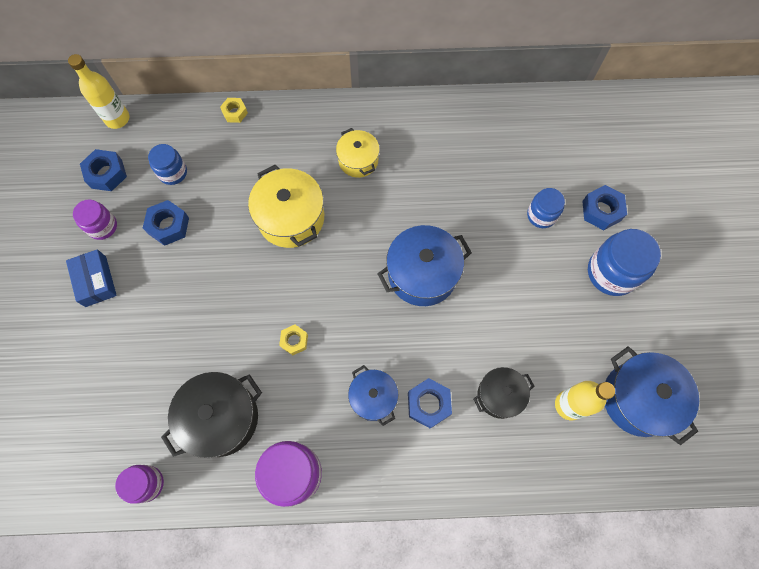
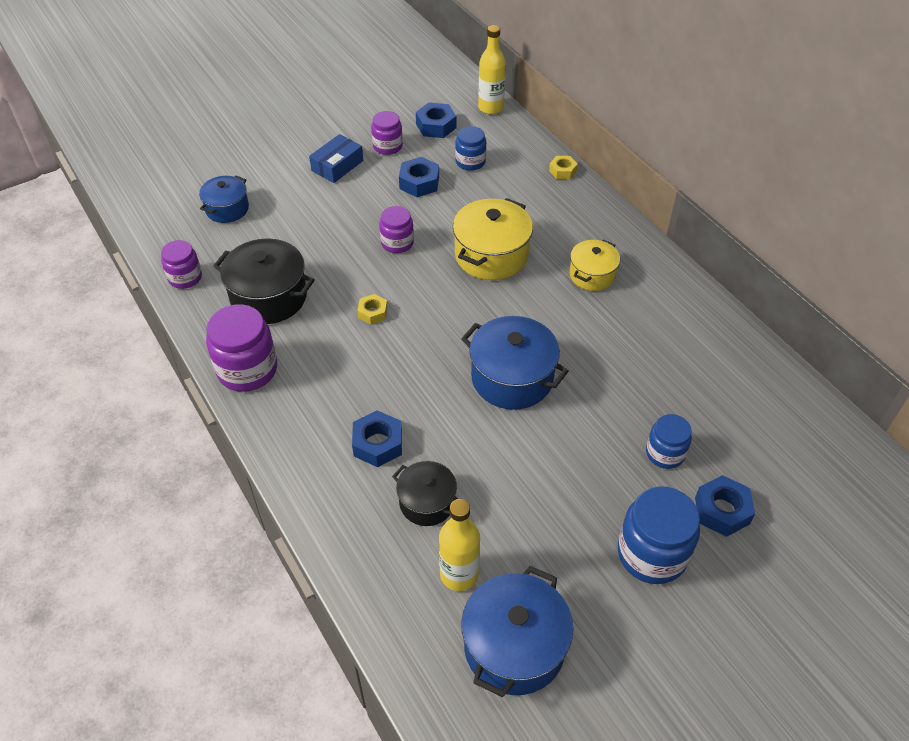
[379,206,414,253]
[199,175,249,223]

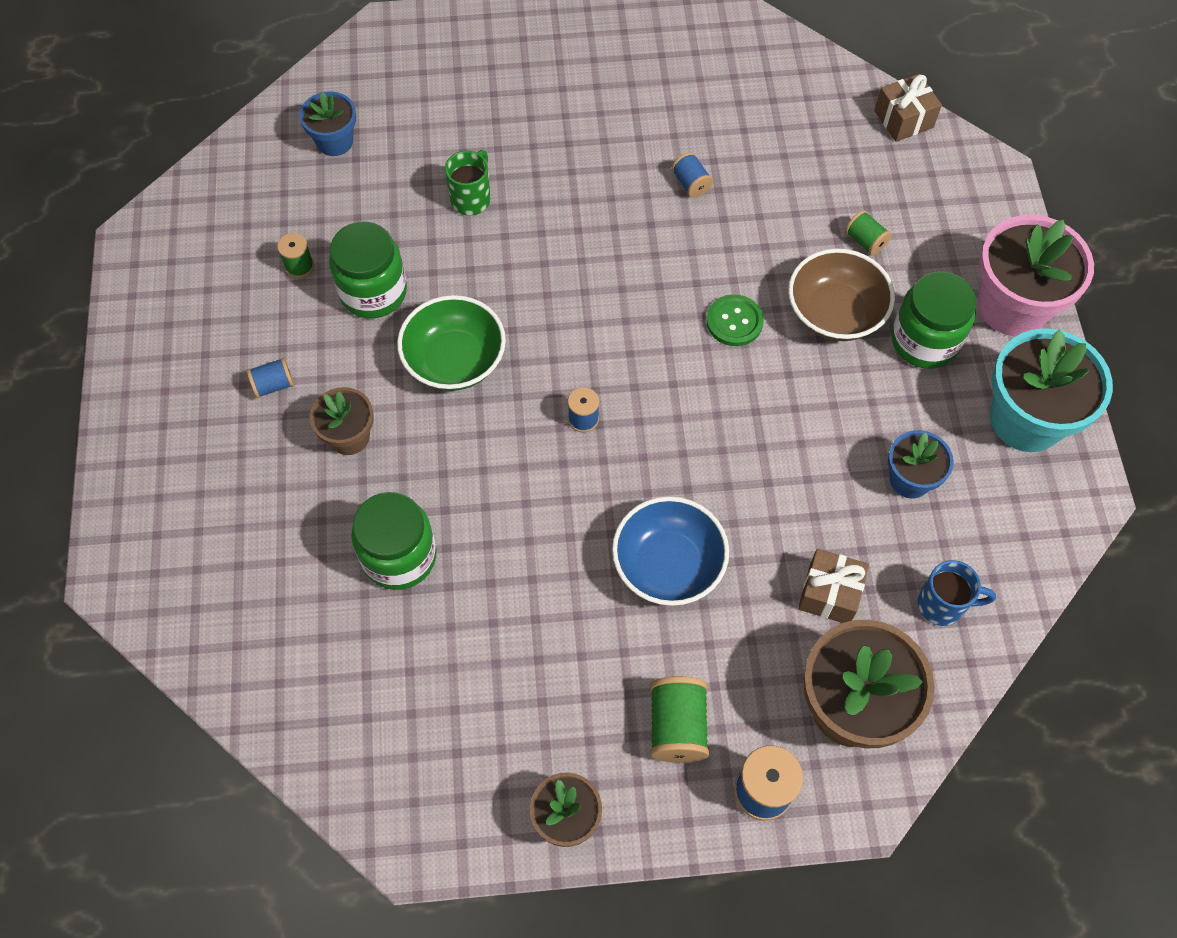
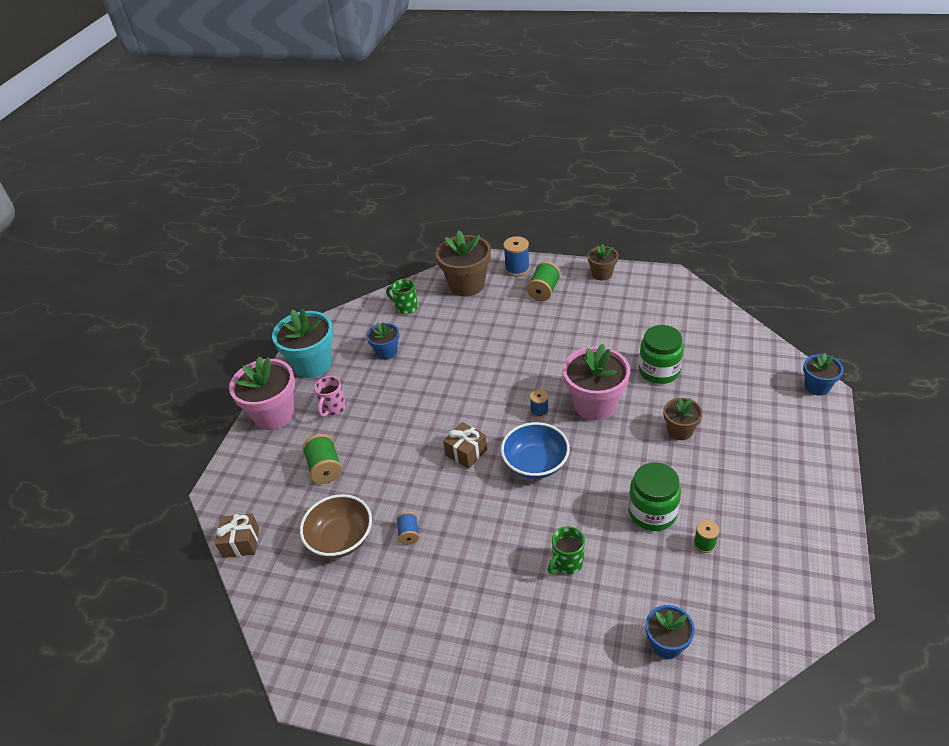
[247,358,294,398] (first image)
[397,295,506,391] (first image)
[706,294,764,346] (first image)
[563,344,630,420]
[803,353,843,396]
[501,422,570,479]
[300,494,372,558]
[443,422,487,469]
[314,376,346,417]
[386,279,418,314]
[303,434,342,484]

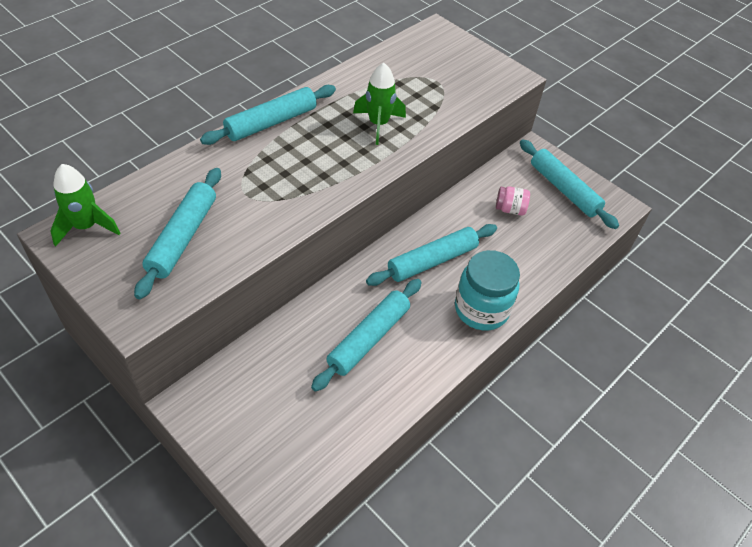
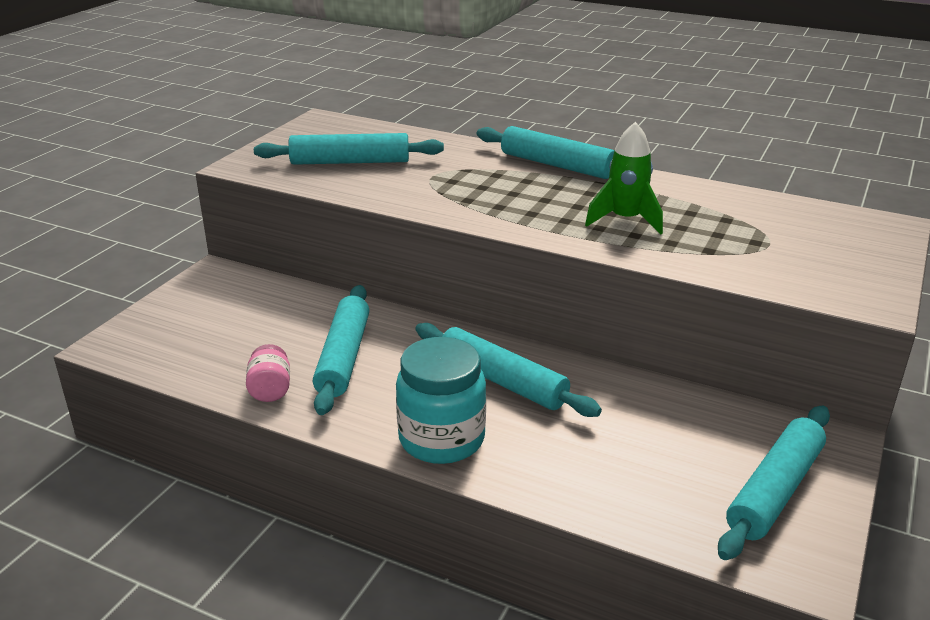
[50,164,120,247] (first image)
[246,344,290,402]
[313,285,369,415]

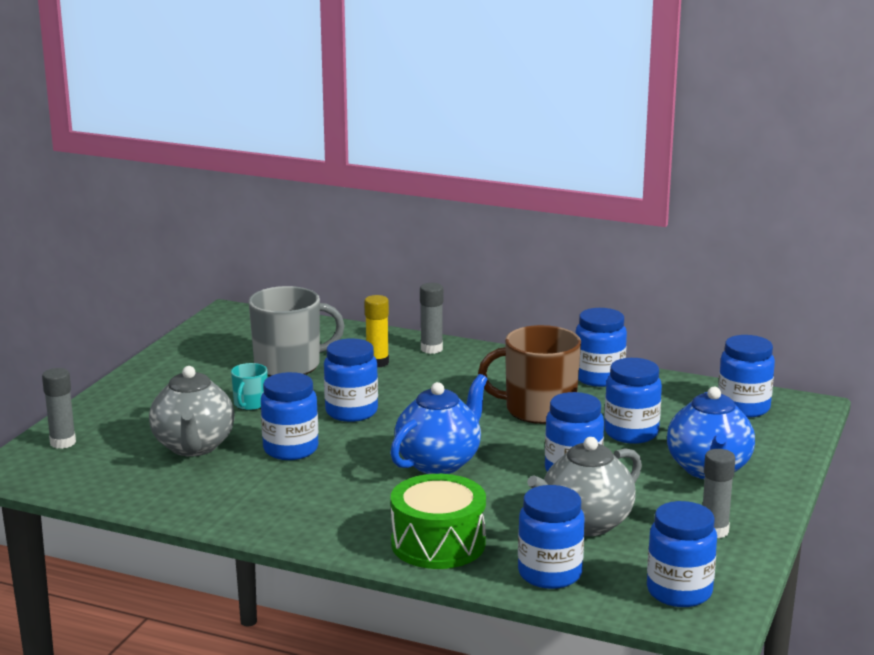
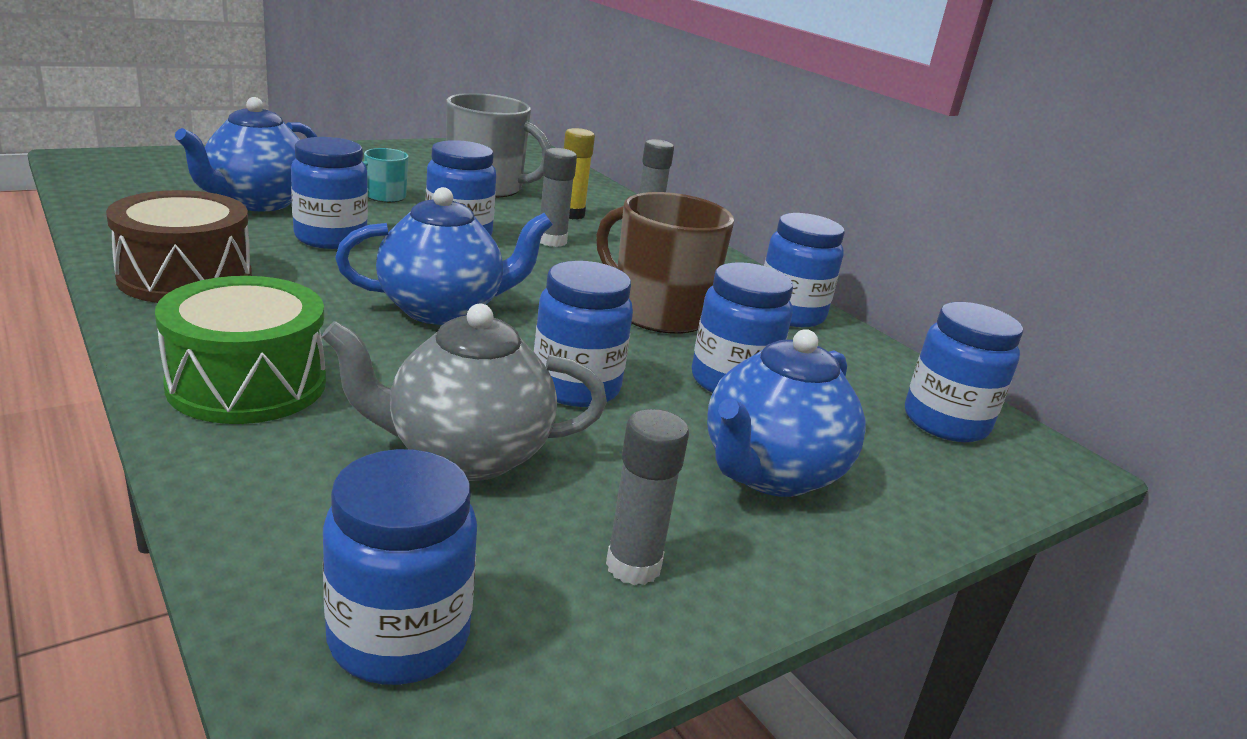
[518,485,585,589] (first image)
[106,190,252,303]
[540,148,577,247]
[175,97,317,211]

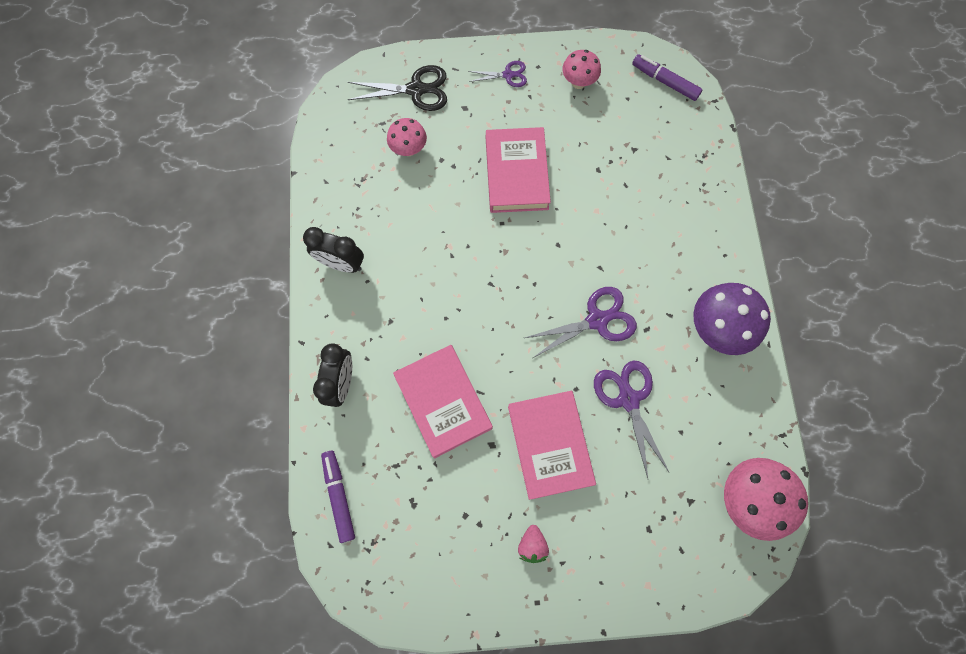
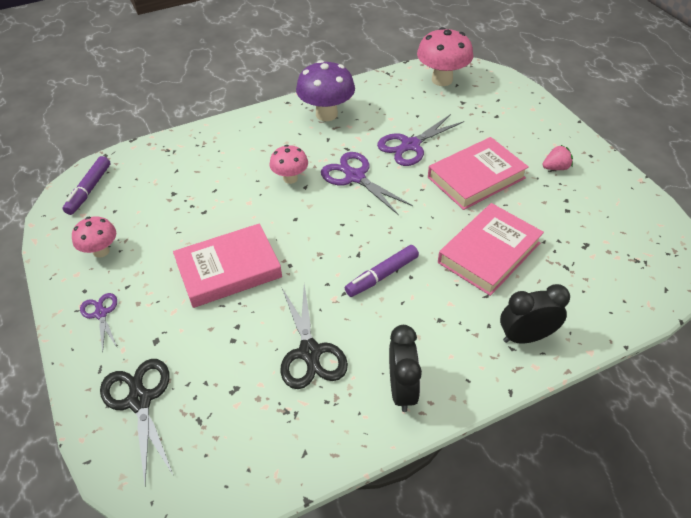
[280,284,348,389]
[345,245,419,297]
[269,145,308,184]

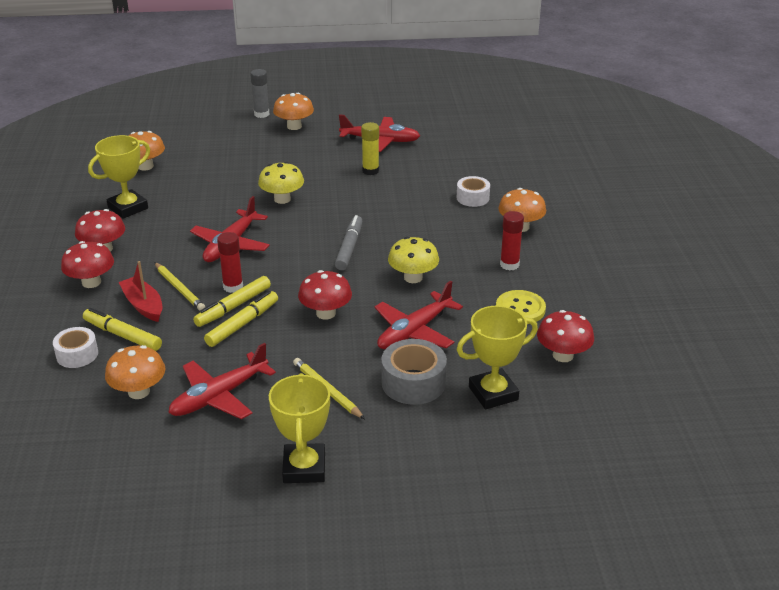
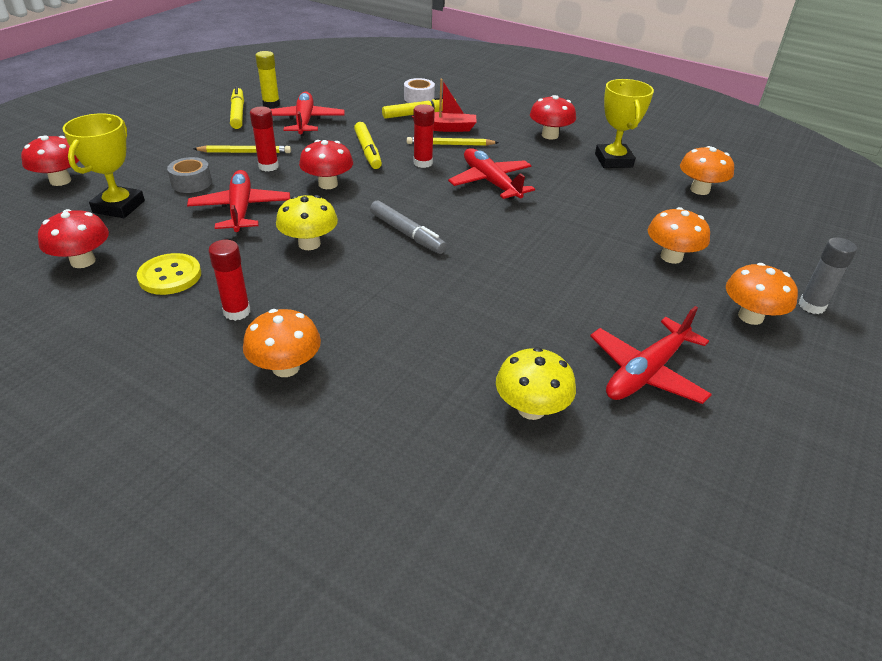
[269,373,330,483] (first image)
[457,176,490,207] (first image)
[250,107,279,171]
[21,135,79,186]
[648,207,710,264]
[230,86,244,129]
[496,347,576,420]
[255,51,280,108]
[167,157,212,193]

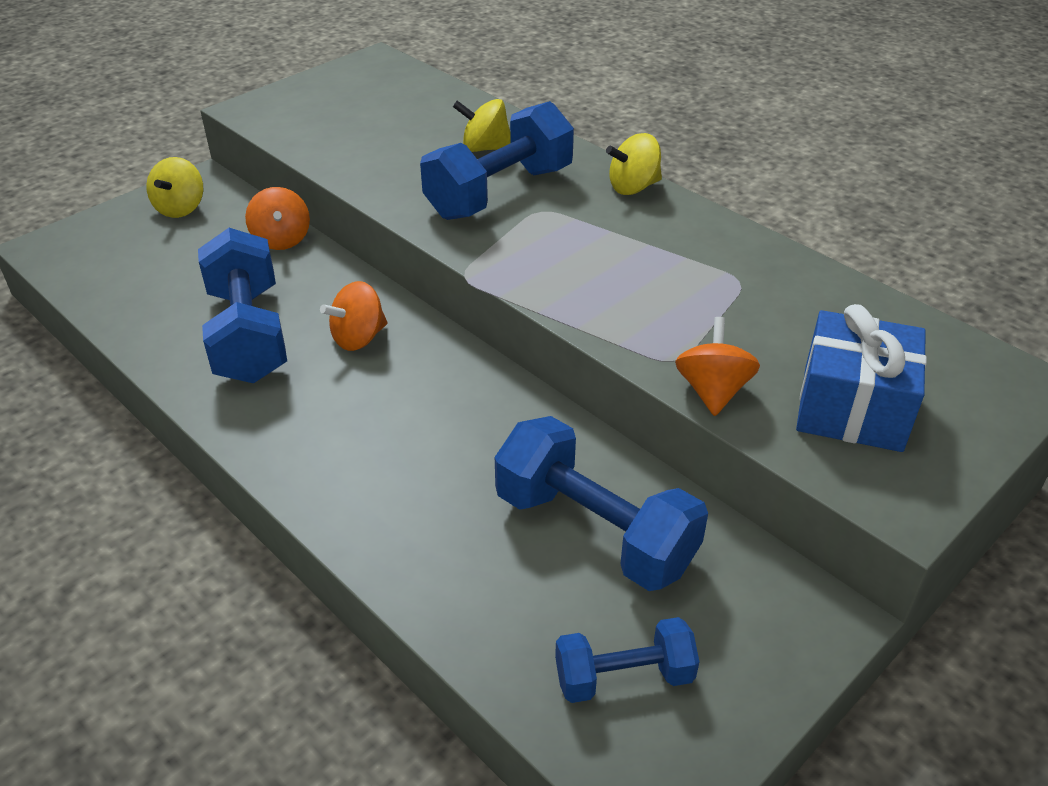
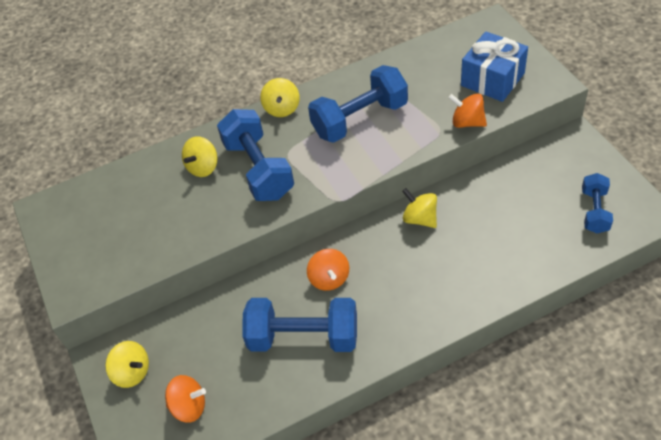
[402,188,437,228]
[165,375,206,423]
[308,65,408,143]

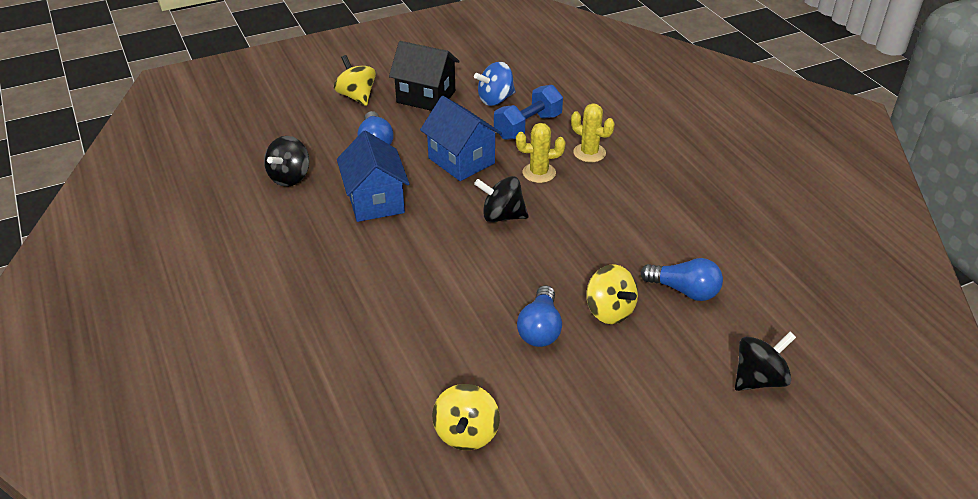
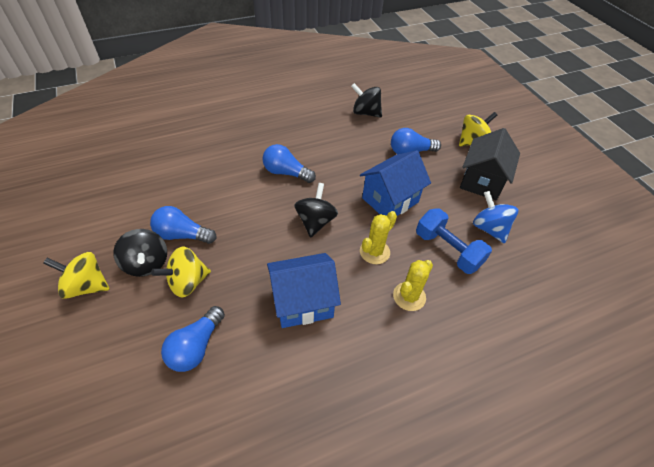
[262,144,316,183]
[267,253,341,328]
[43,252,110,299]
[113,229,167,277]
[360,211,397,264]

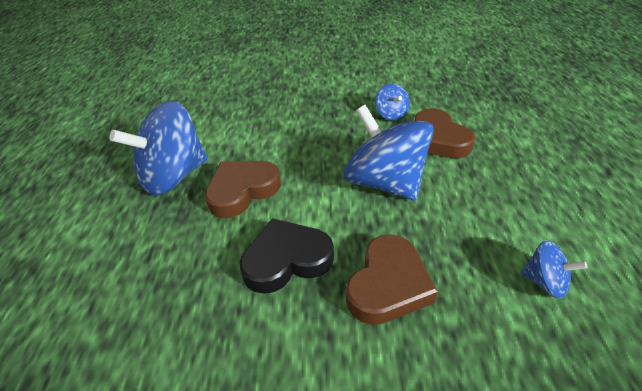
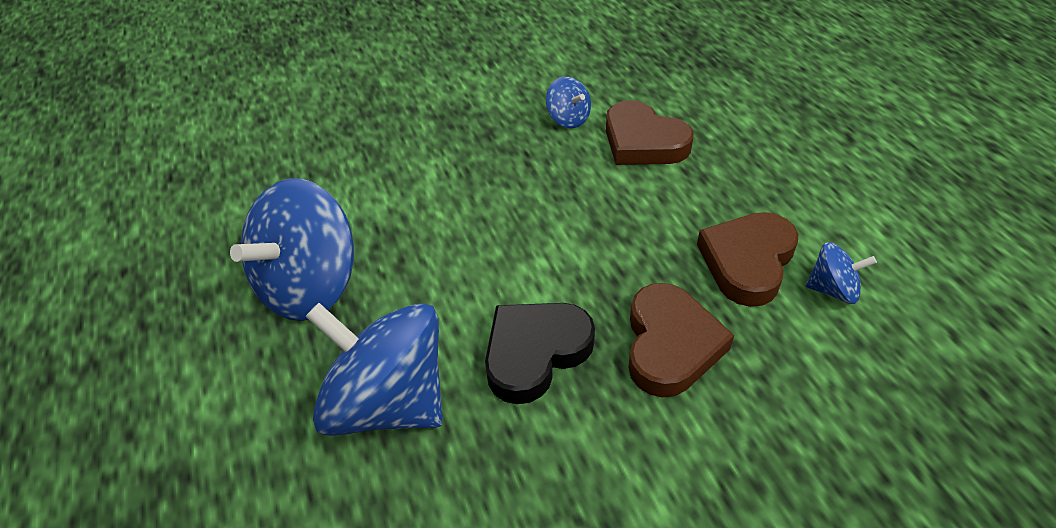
[697,212,798,307]
[306,303,443,436]

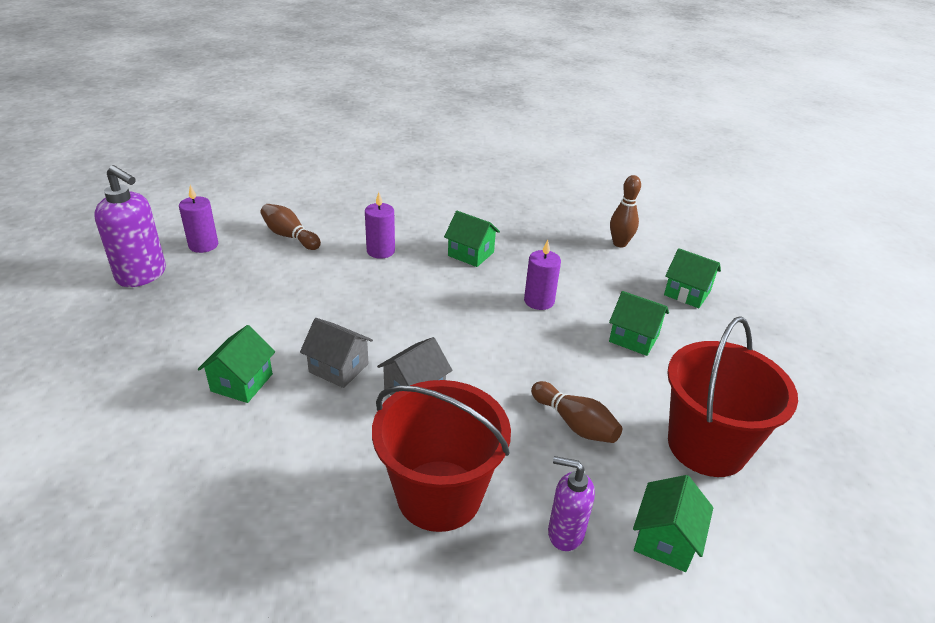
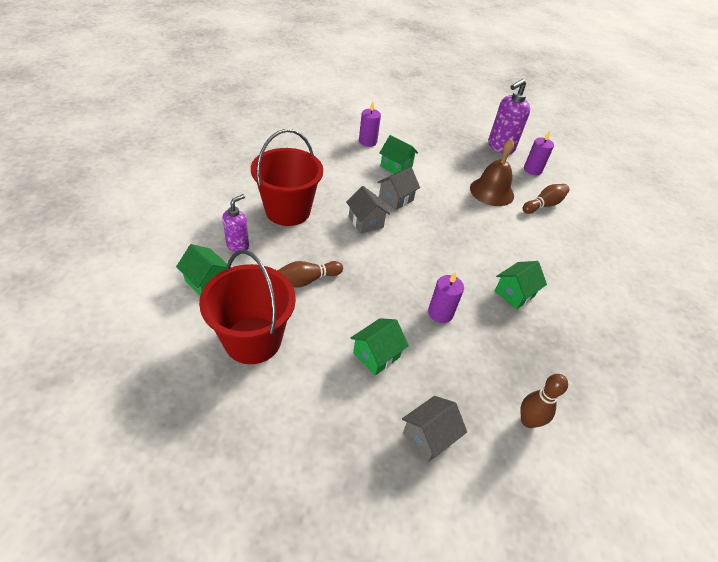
[470,139,514,206]
[359,102,381,147]
[402,396,467,463]

